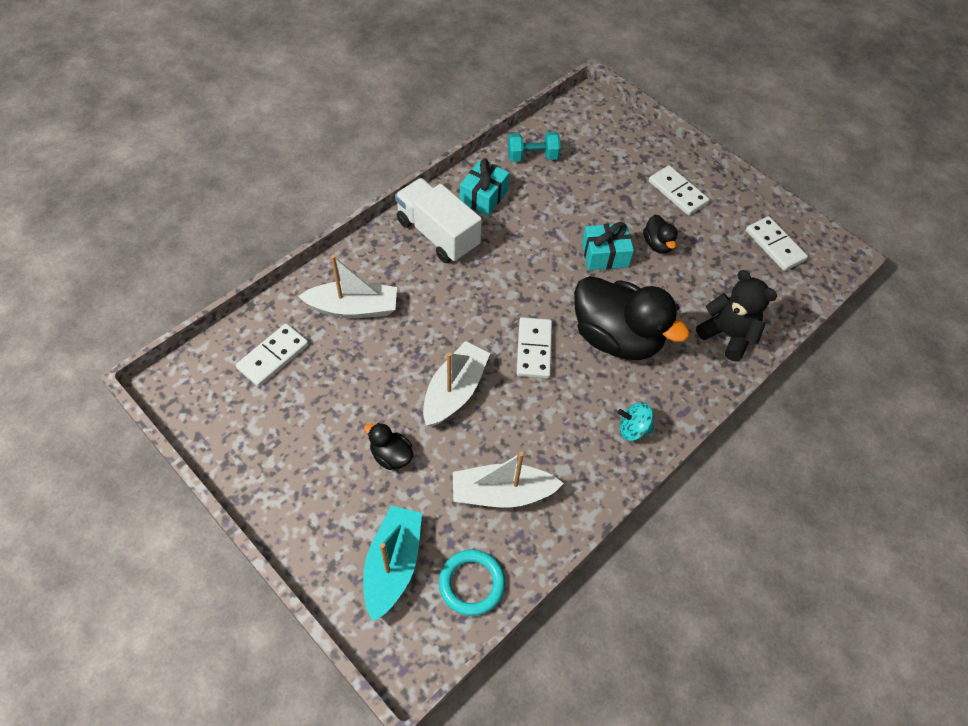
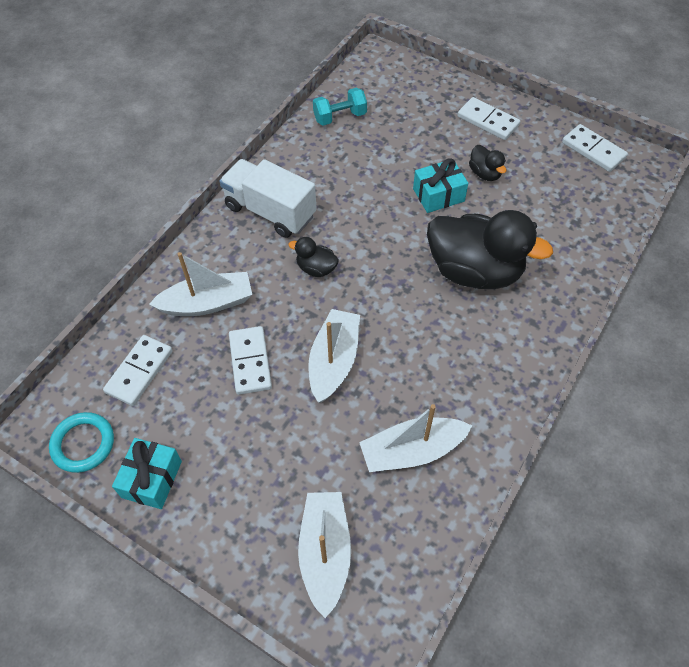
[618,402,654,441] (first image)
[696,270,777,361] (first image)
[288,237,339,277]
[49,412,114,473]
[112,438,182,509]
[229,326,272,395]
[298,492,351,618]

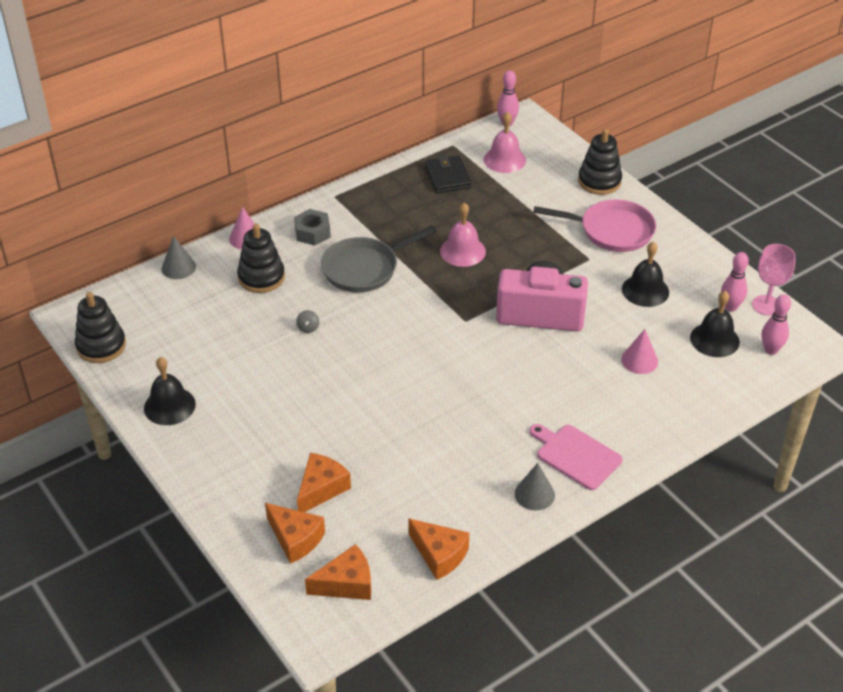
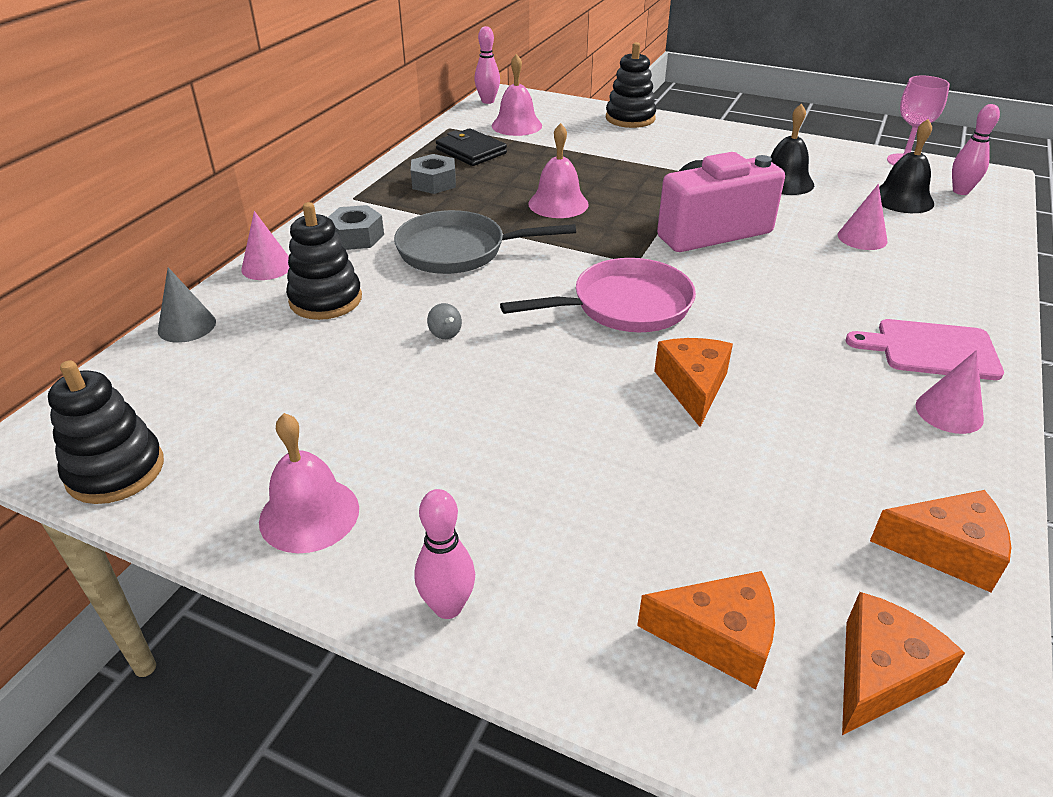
[411,154,456,194]
[654,338,733,427]
[500,258,696,332]
[415,489,475,619]
[259,413,359,553]
[916,350,984,434]
[394,210,576,274]

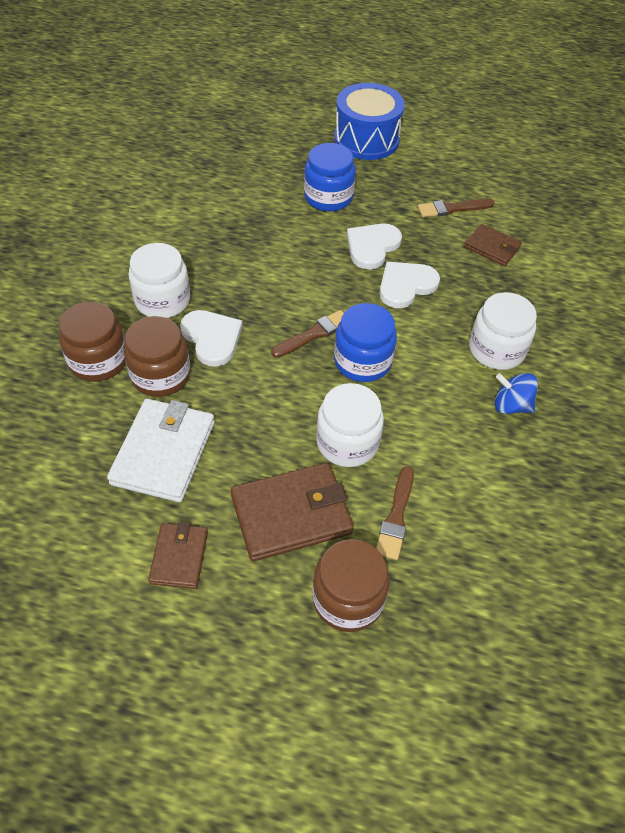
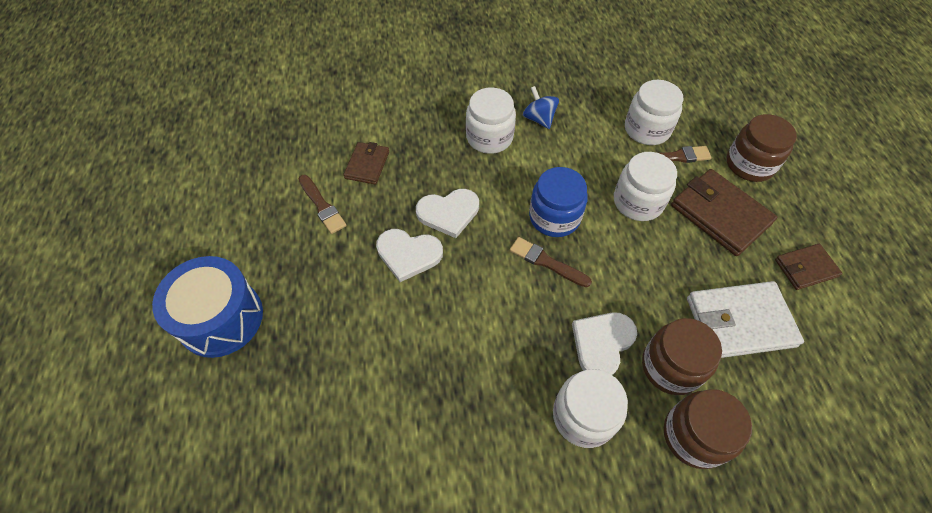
[304,143,356,212] (first image)
[625,80,683,145]
[416,189,479,238]
[523,86,559,129]

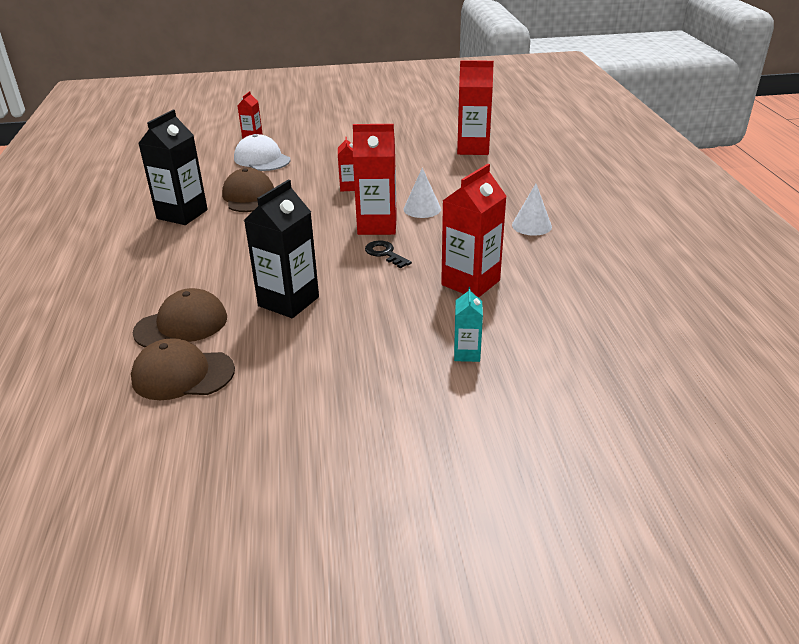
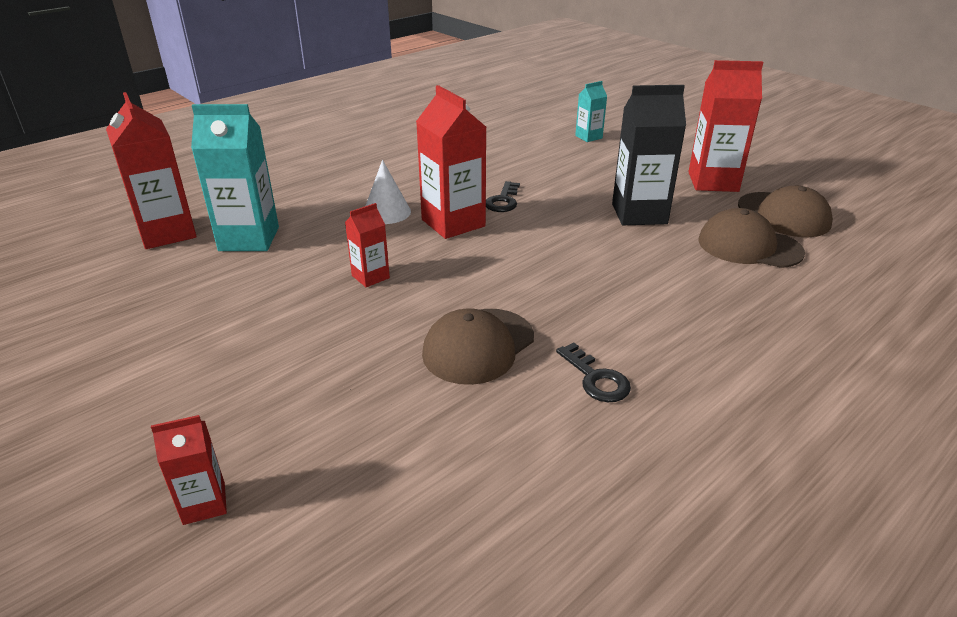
[234,134,290,171] (first image)
[512,184,552,236] (first image)
[191,104,279,251]
[688,60,763,192]
[556,343,631,402]

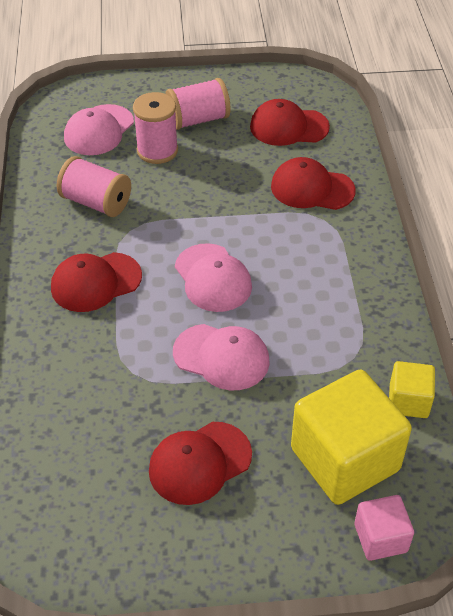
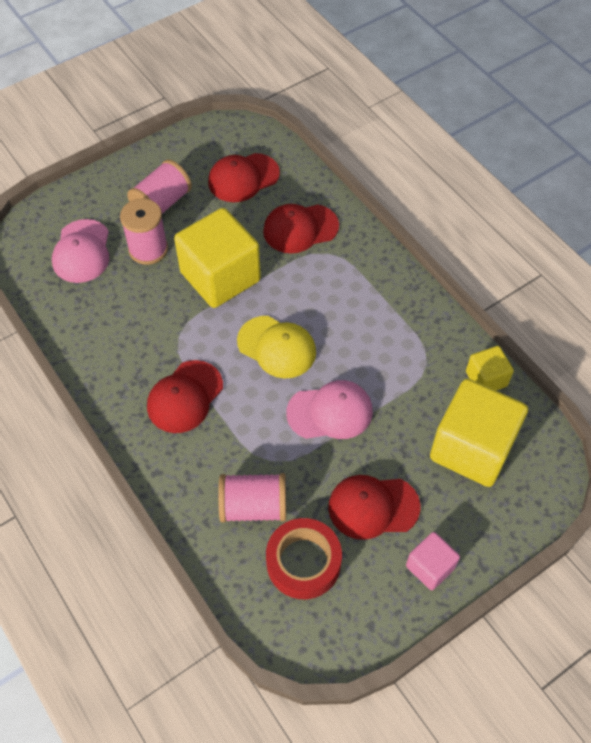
[174,208,261,308]
[266,518,342,599]
[218,473,286,522]
[406,532,460,590]
[237,316,316,378]
[328,475,420,540]

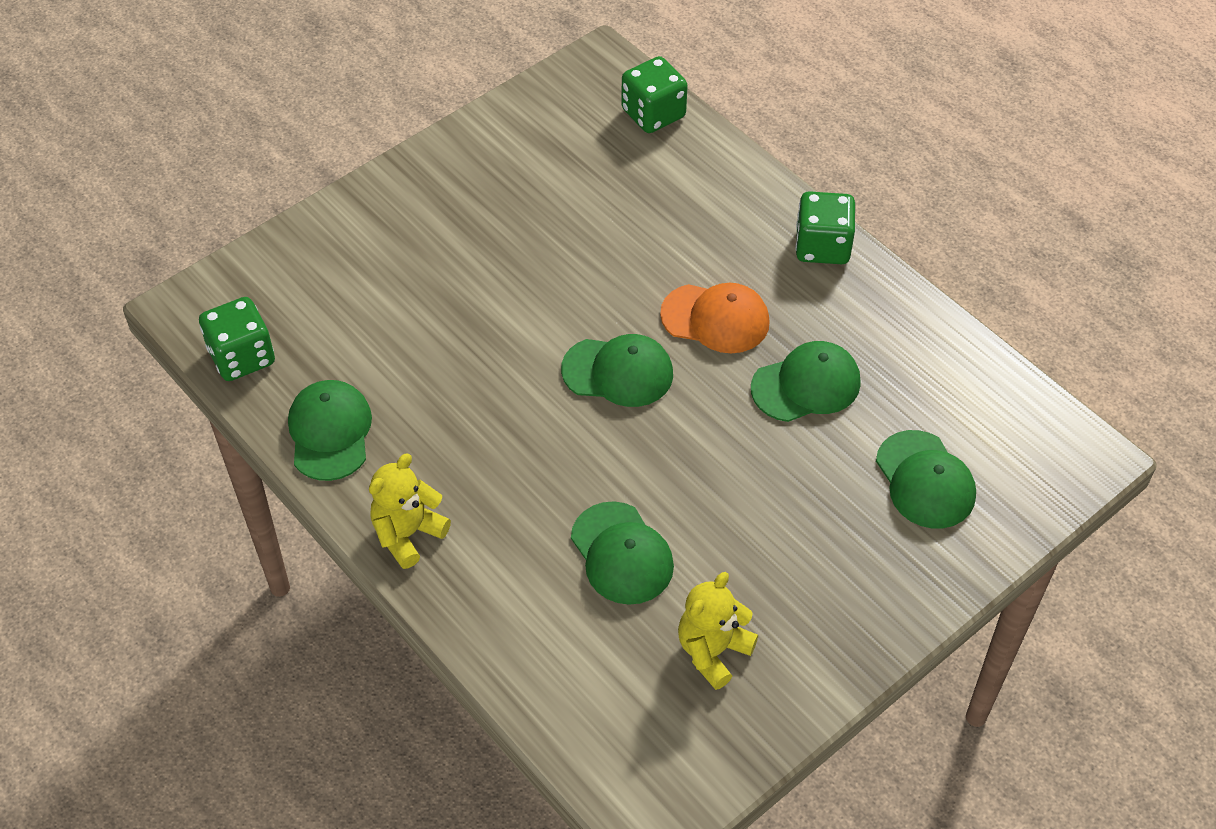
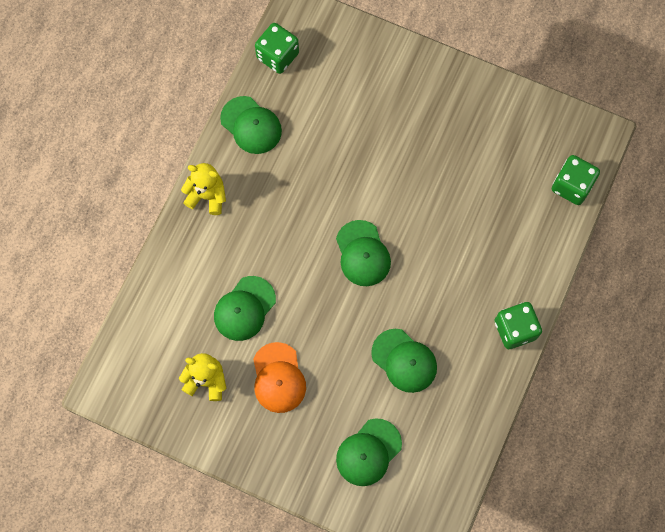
[253,342,306,413]
[220,96,282,154]

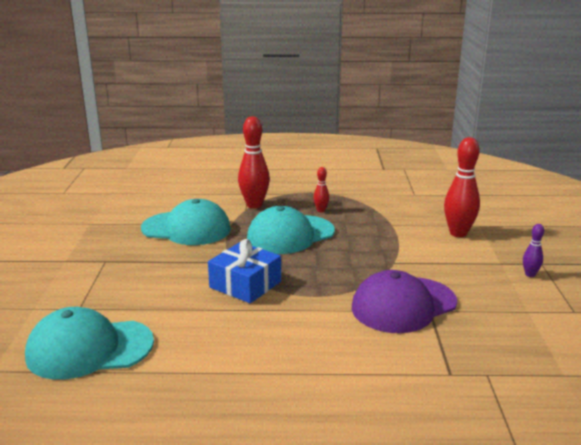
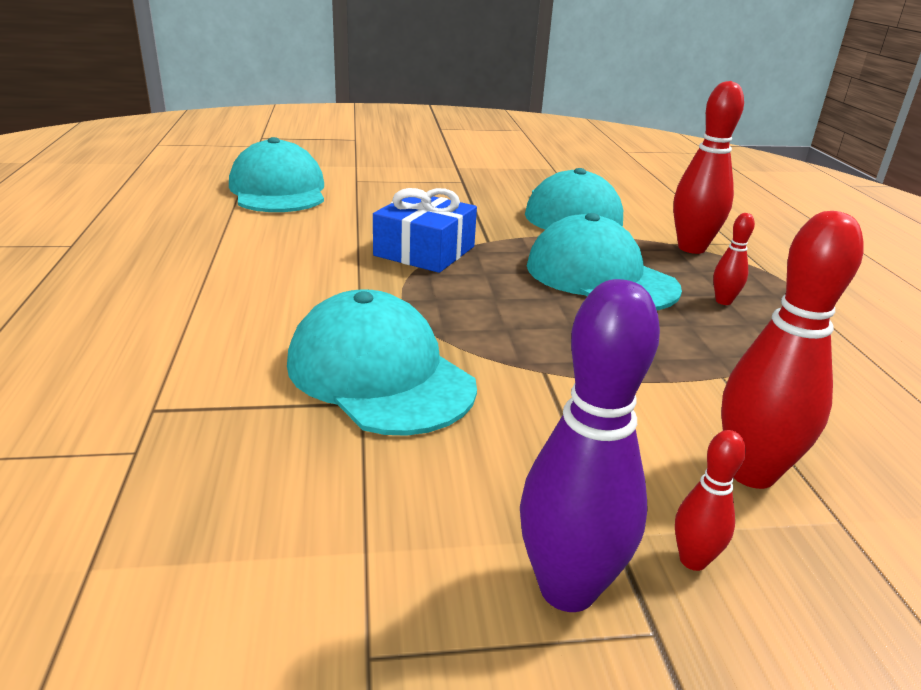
[675,430,746,571]
[287,289,477,436]
[520,279,660,612]

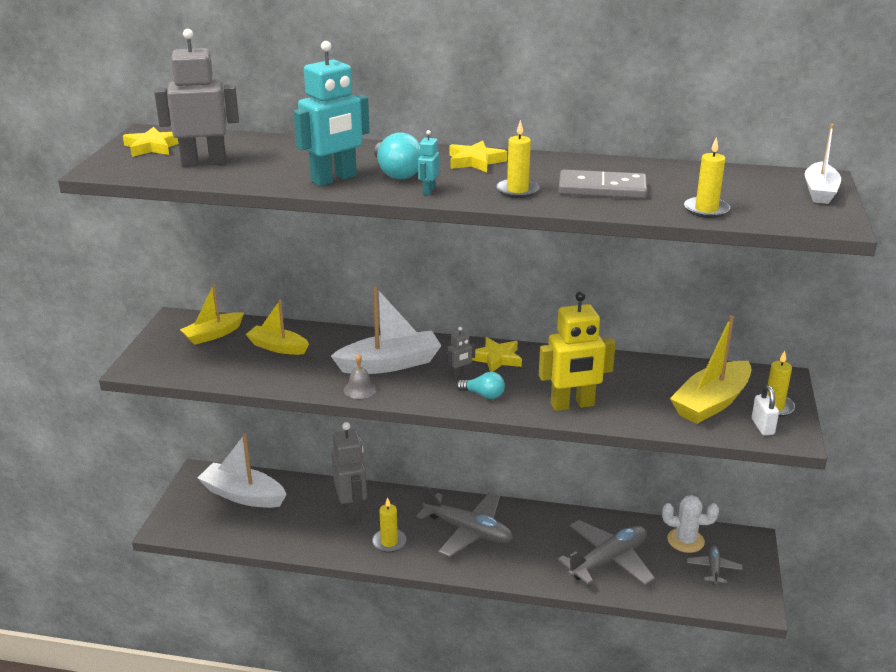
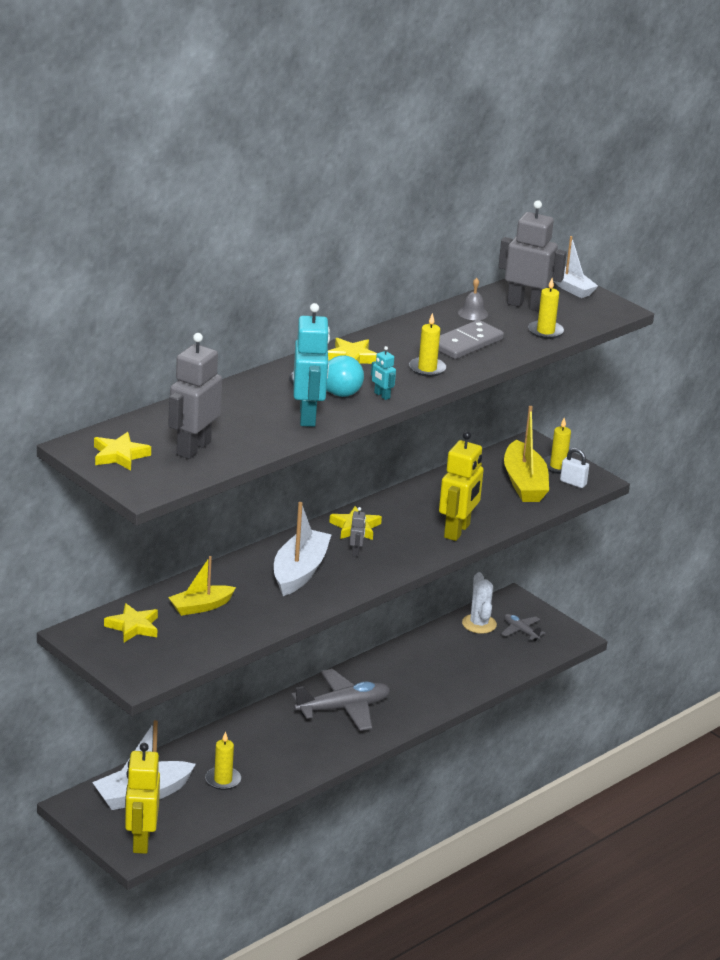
[456,372,505,399] (first image)
[558,520,655,585] (first image)
[125,743,160,854]
[498,200,567,312]
[458,278,488,320]
[205,731,241,790]
[104,603,158,642]
[462,572,497,634]

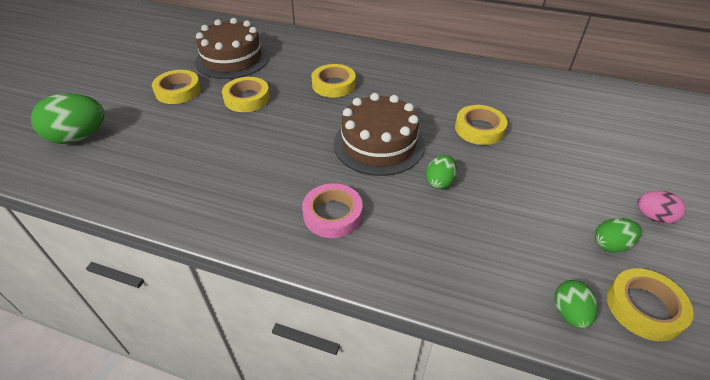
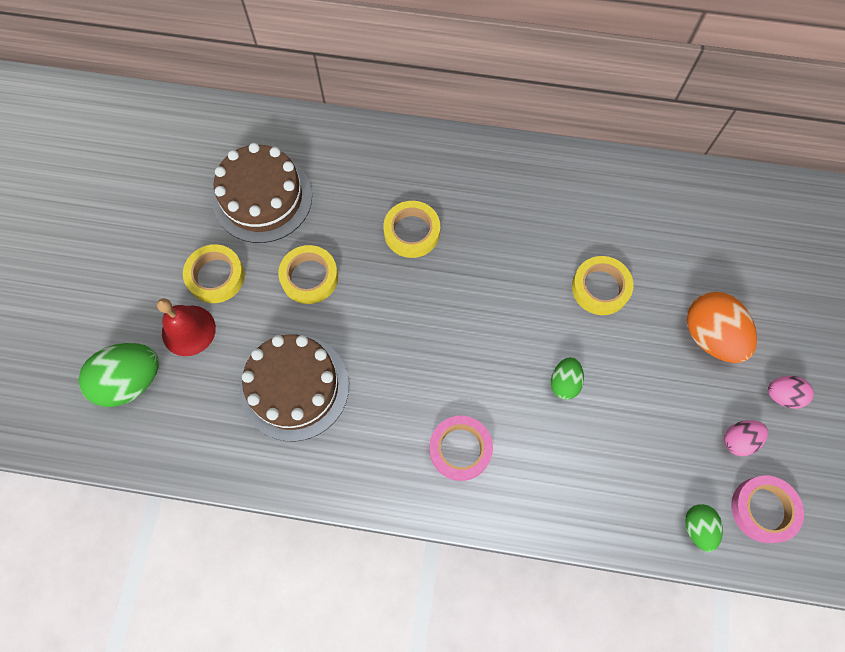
[157,298,216,356]
[687,292,757,363]
[240,334,349,441]
[724,420,768,456]
[731,476,804,543]

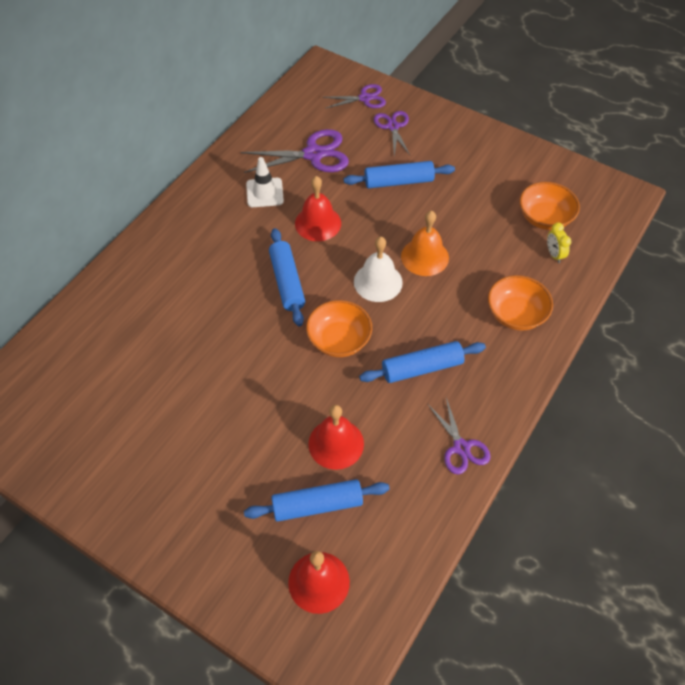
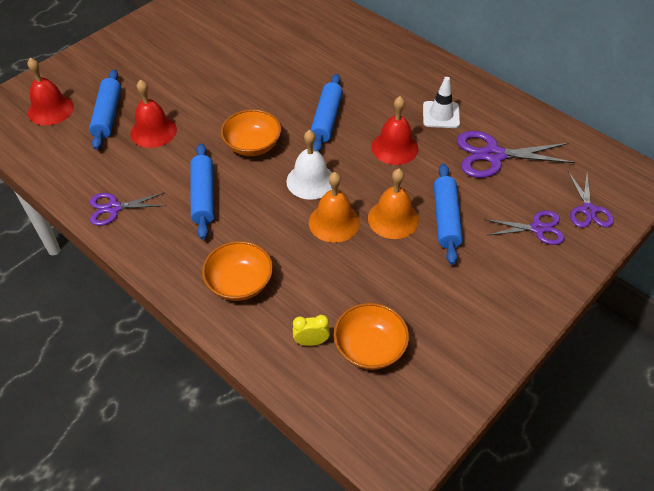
[368,169,419,239]
[457,131,575,178]
[311,74,343,152]

